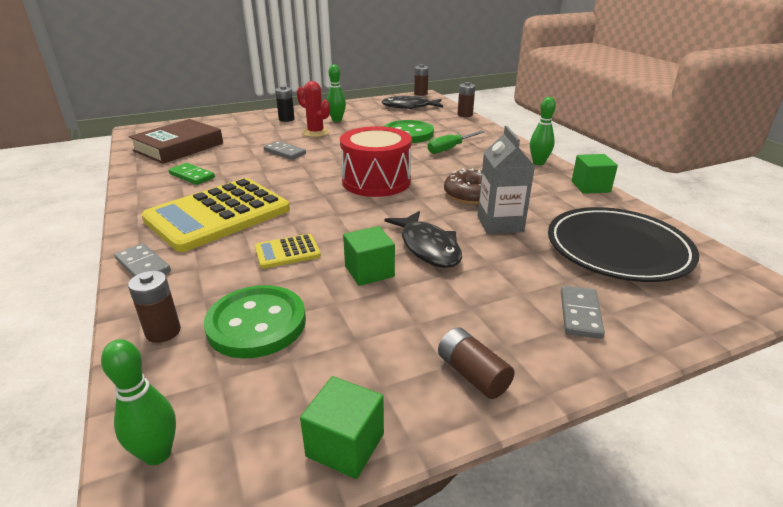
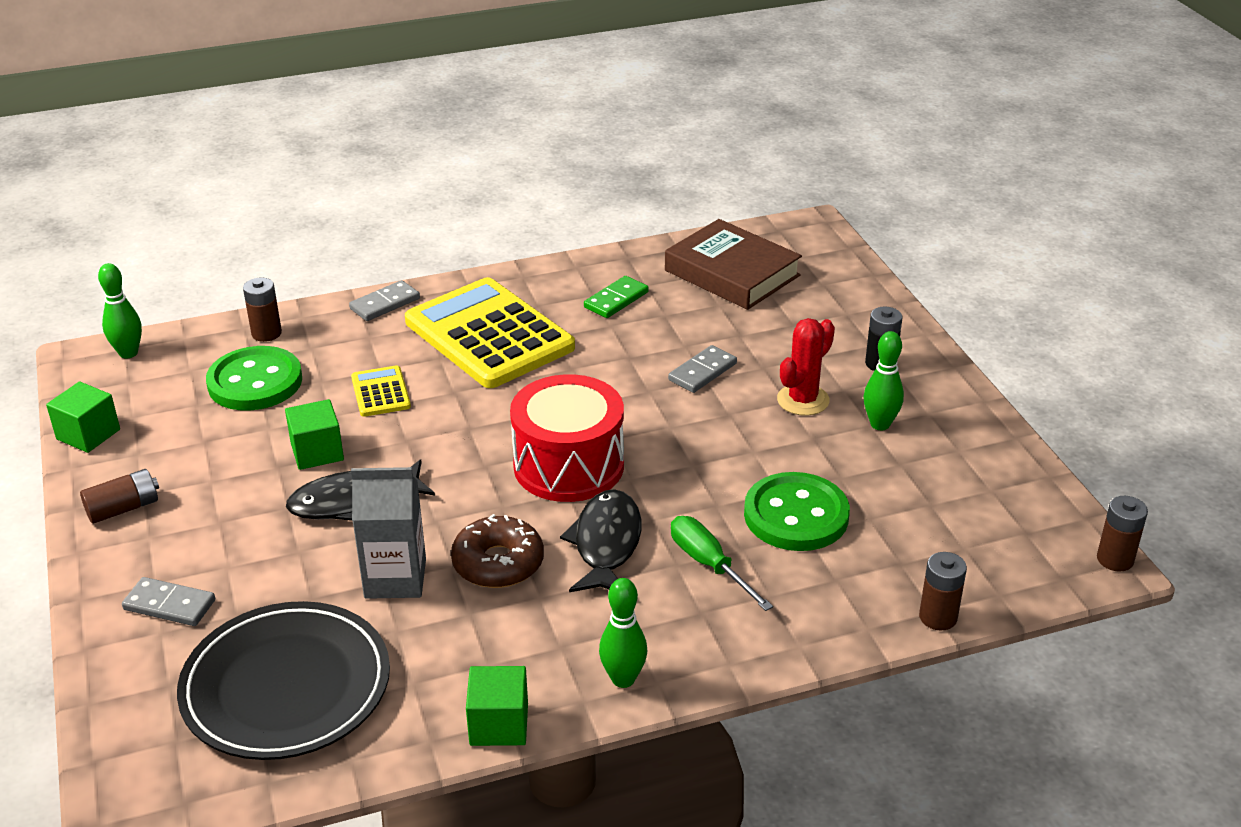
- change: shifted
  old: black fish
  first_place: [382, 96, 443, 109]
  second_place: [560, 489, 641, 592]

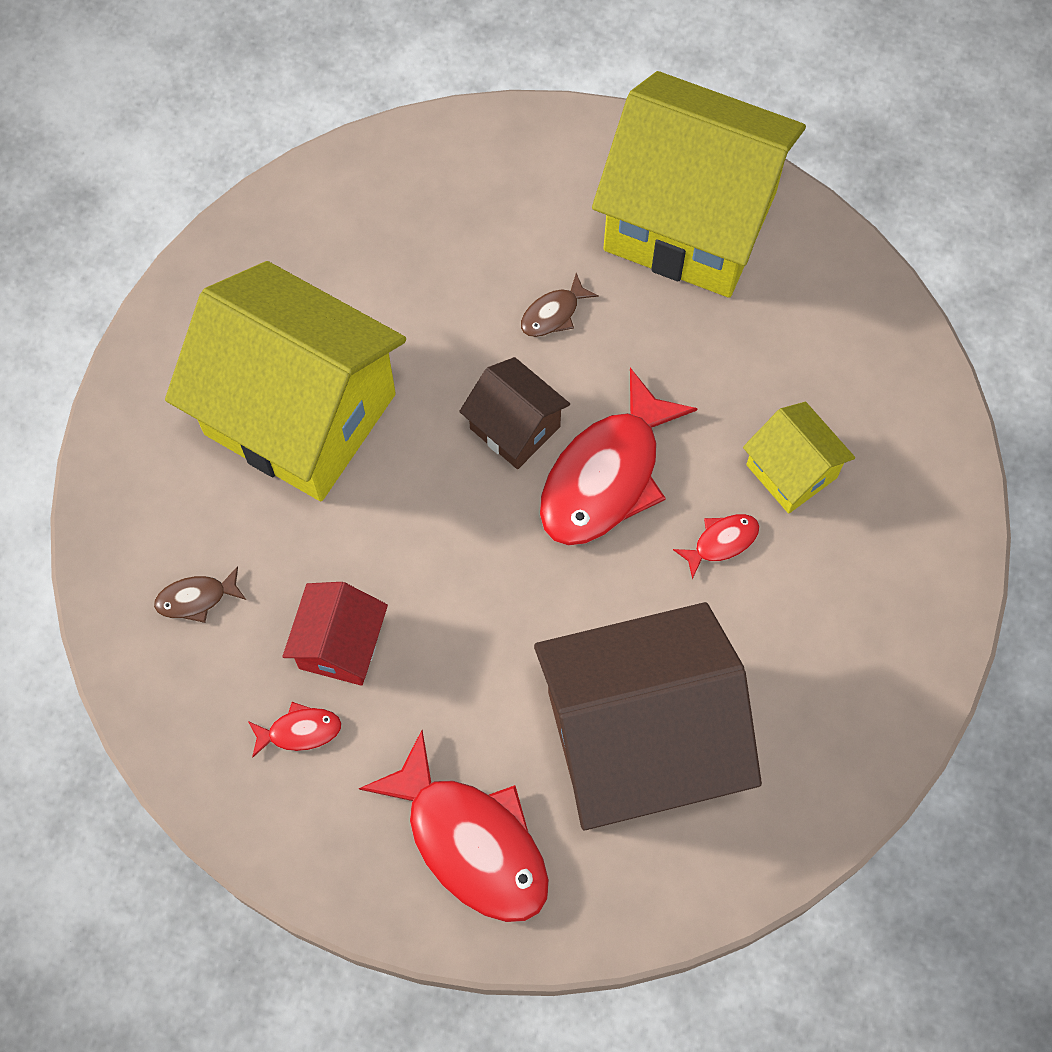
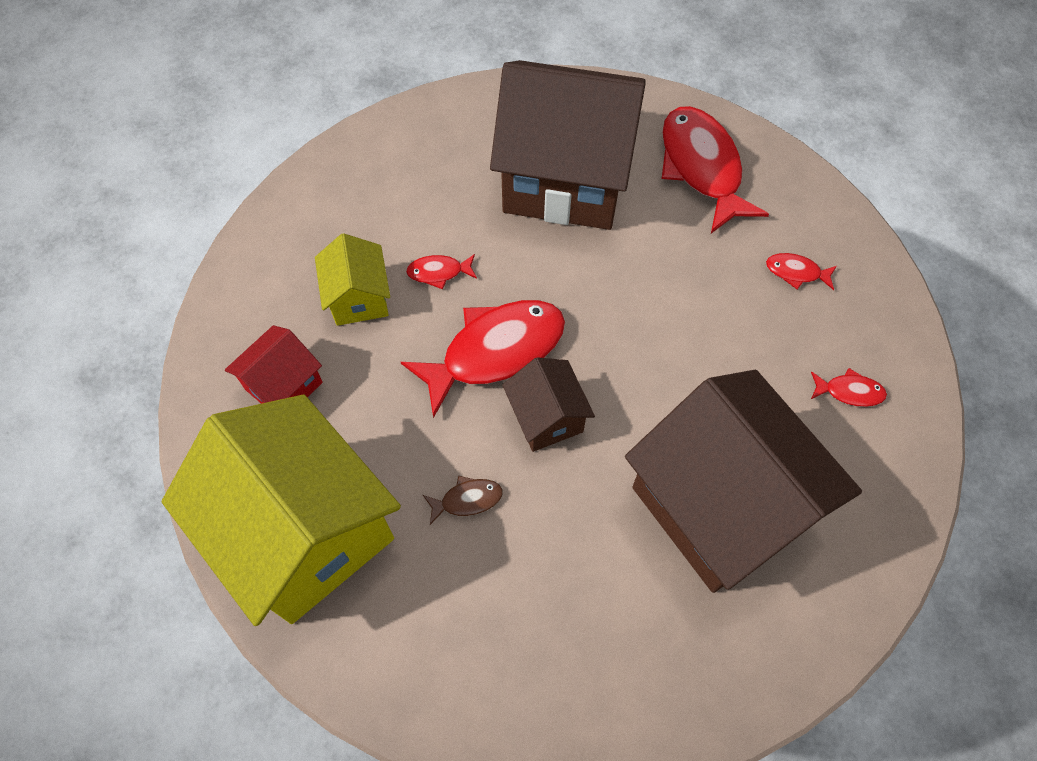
- change: repainted
  old: yellow house
  new: brown house
  first_place: [165, 261, 406, 501]
  second_place: [625, 370, 862, 593]
- change: repainted
  old: brown fish
  new: red fish
  first_place: [154, 566, 246, 623]
  second_place: [811, 368, 887, 407]
- change: shifted
  old: red house
  first_place: [282, 582, 388, 686]
  second_place: [225, 325, 323, 404]

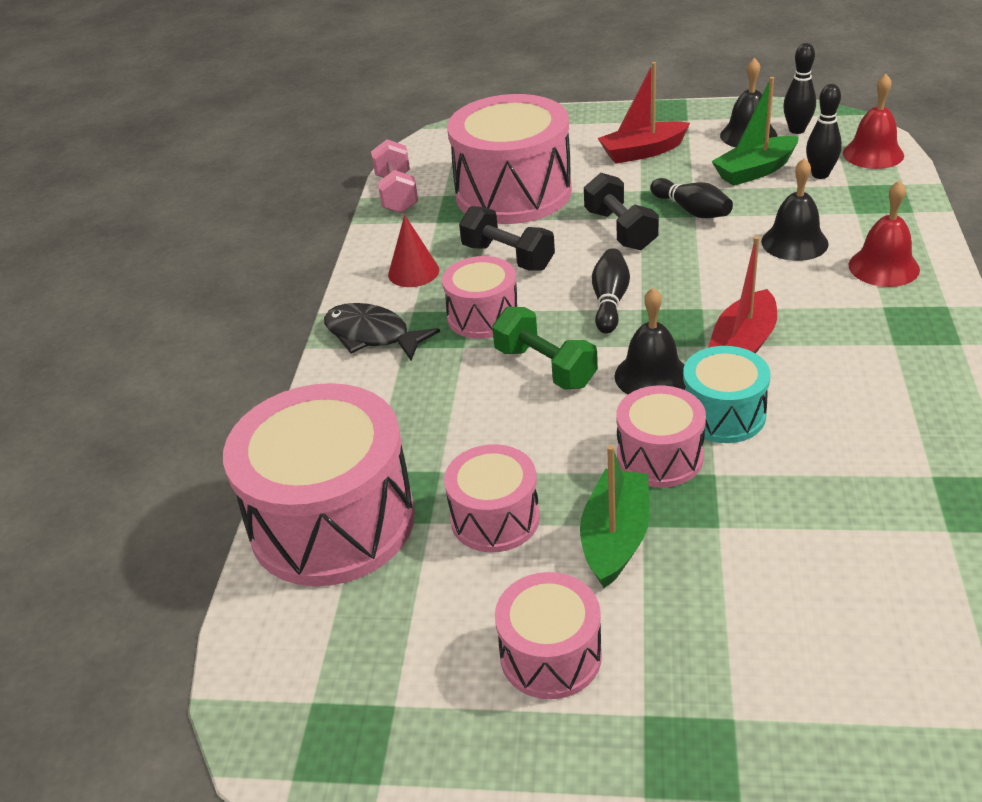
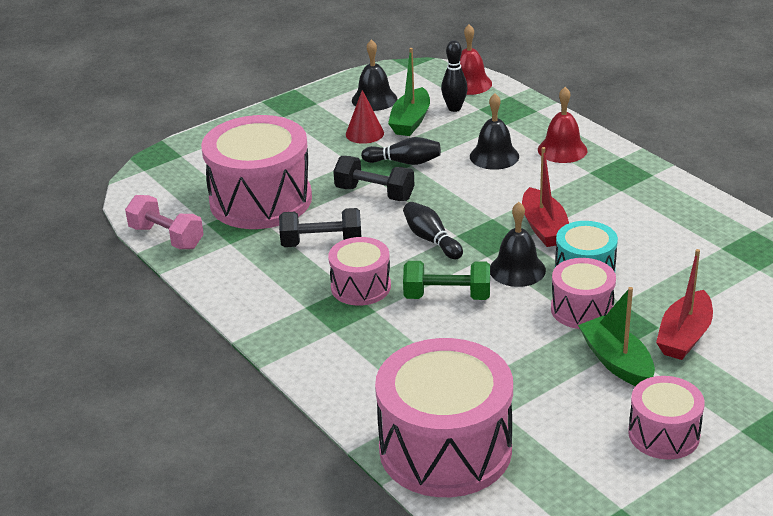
- change: gone
  old: black bowling pin
  first_place: [783, 43, 816, 134]
- change: shifted
  old: red boat
  first_place: [598, 62, 690, 164]
  second_place: [656, 249, 713, 360]
- change: shifted
  old: red cone
  first_place: [388, 215, 439, 287]
  second_place: [346, 90, 384, 144]
- change: gone
  old: black fish
  first_place: [324, 303, 440, 361]
- change: gone
  old: pink drum
  first_place: [444, 444, 540, 552]

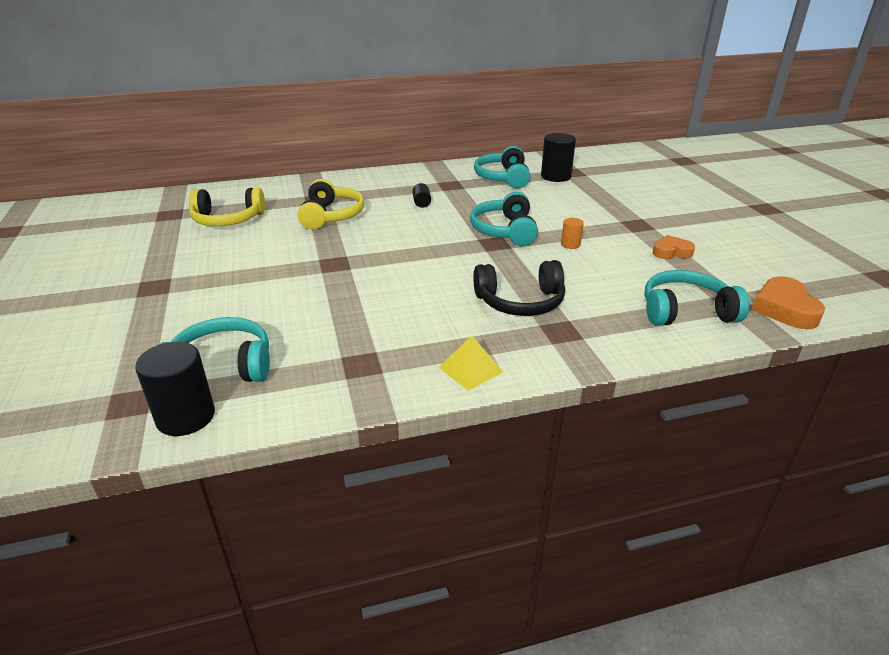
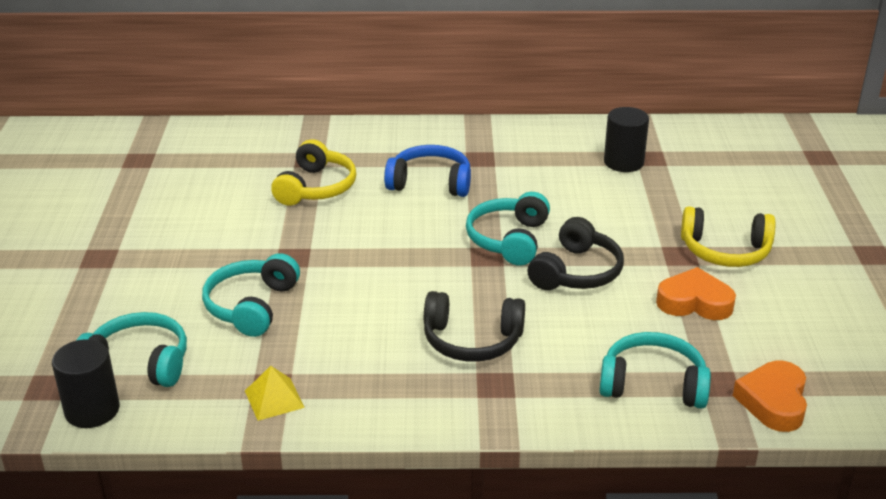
- change: shifted
  old: turquoise headphones
  first_place: [474, 146, 530, 188]
  second_place: [202, 253, 300, 337]
- change: swapped
  old: black cylinder
  new: blue headphones
  first_place: [412, 183, 431, 208]
  second_place: [384, 145, 471, 197]
- change: shifted
  old: yellow headphones
  first_place: [189, 187, 265, 226]
  second_place: [681, 206, 776, 267]
- change: swapped
  old: orange cylinder
  new: black headphones
  first_place: [561, 218, 584, 249]
  second_place: [527, 217, 624, 290]
- change: scaled
  old: orange heart
  first_place: [653, 235, 695, 259]
  second_place: [656, 267, 736, 320]
  factor: 1.52
- change: shifted
  old: yellow pyramid
  first_place: [439, 336, 503, 391]
  second_place: [245, 366, 305, 421]

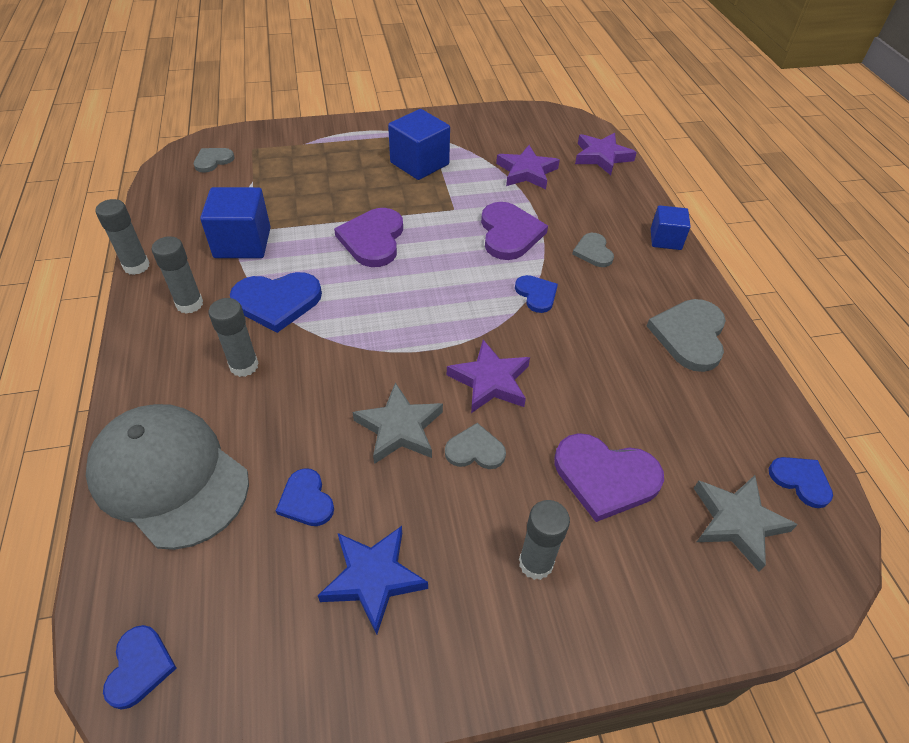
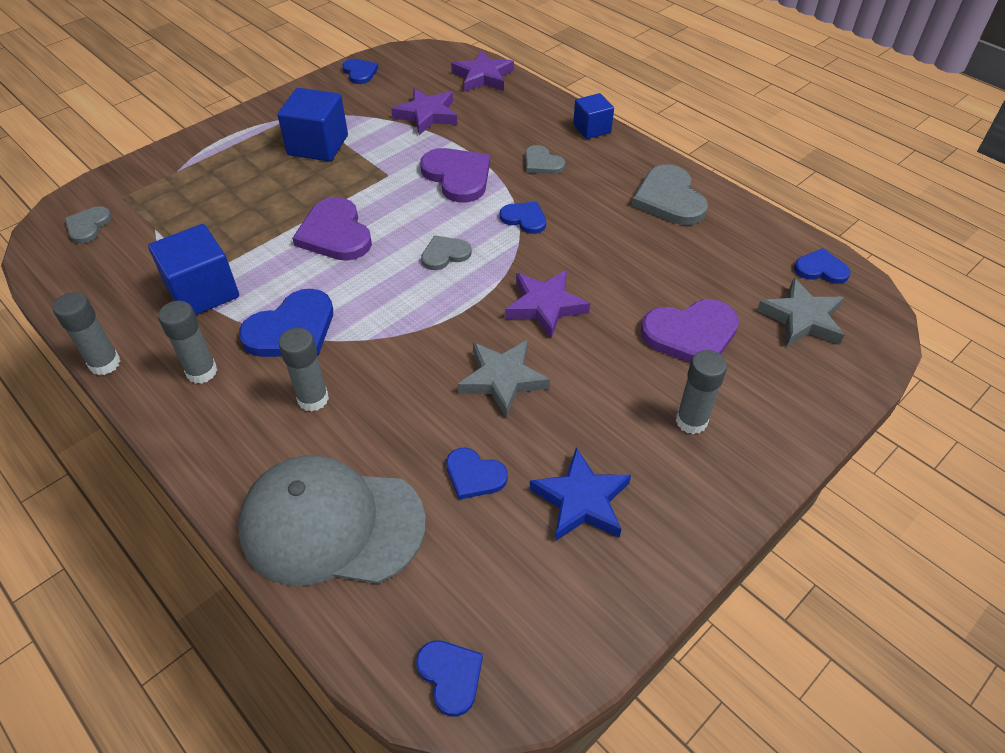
- change: shifted
  old: grey heart
  first_place: [445, 423, 506, 469]
  second_place: [421, 235, 472, 270]
- change: new
  new: blue heart
  second_place: [342, 59, 378, 84]

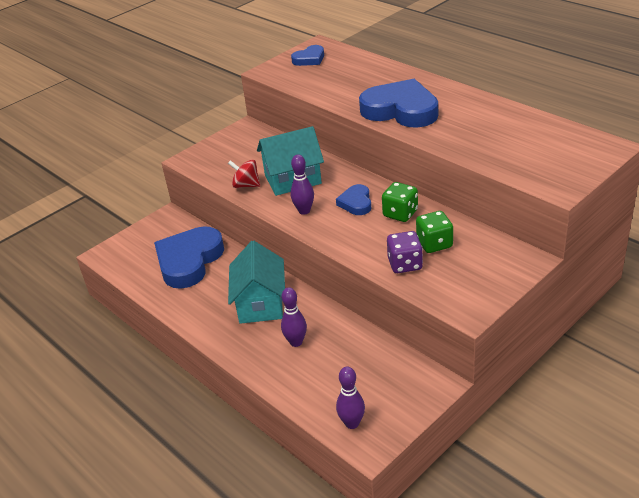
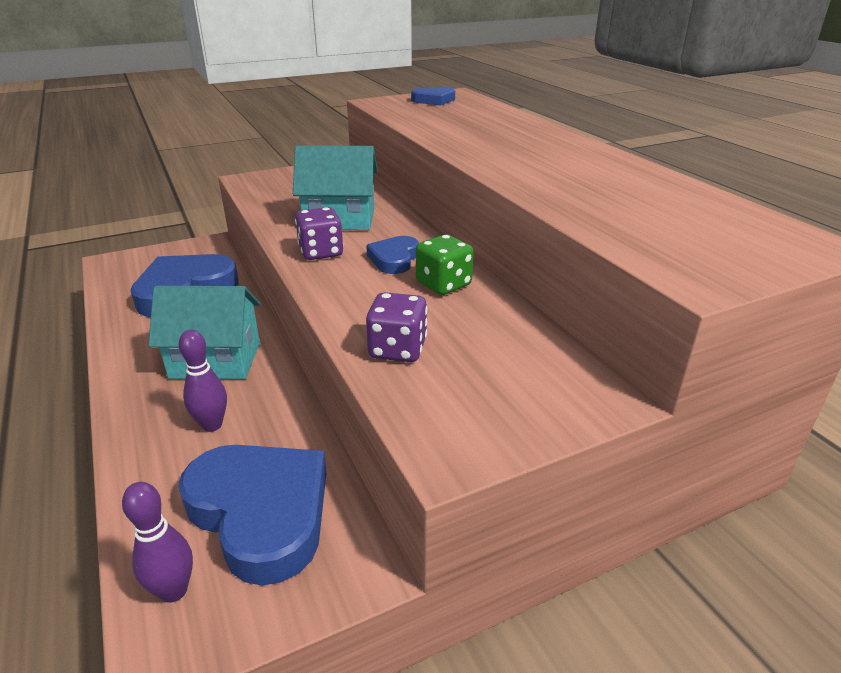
- change: shifted
  old: blue heart
  first_place: [359, 79, 438, 128]
  second_place: [178, 445, 327, 585]
- change: swapped
  old: purple bowling pin
  new: purple dice
  first_place: [291, 154, 314, 215]
  second_place: [295, 207, 344, 260]
- change: gone
  old: red spinning top
  first_place: [228, 160, 260, 188]
- change: gone
  old: green dice
  first_place: [416, 211, 453, 253]
- change: rotated
  old: turquoise house
  first_place: [228, 241, 285, 324]
  second_place: [148, 286, 261, 379]
  degrees: 75

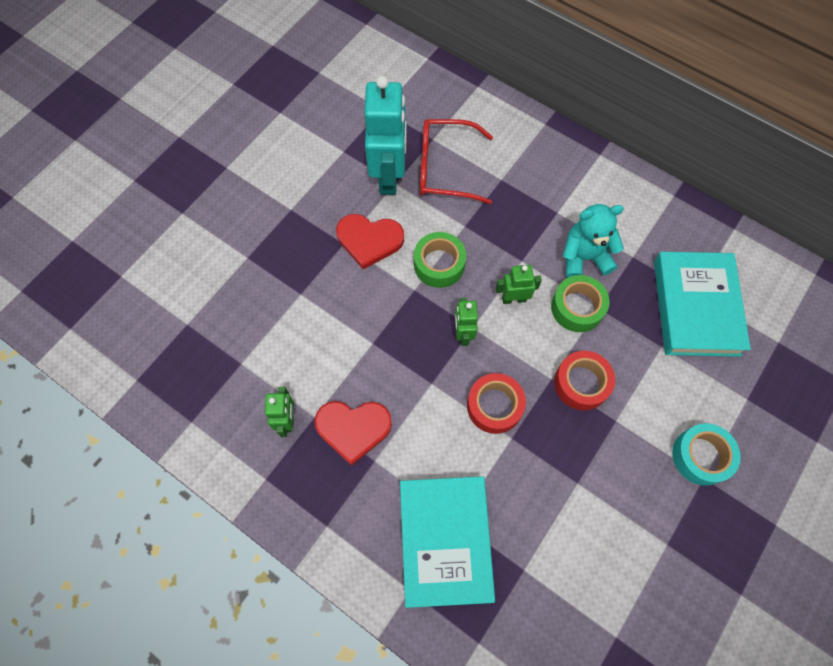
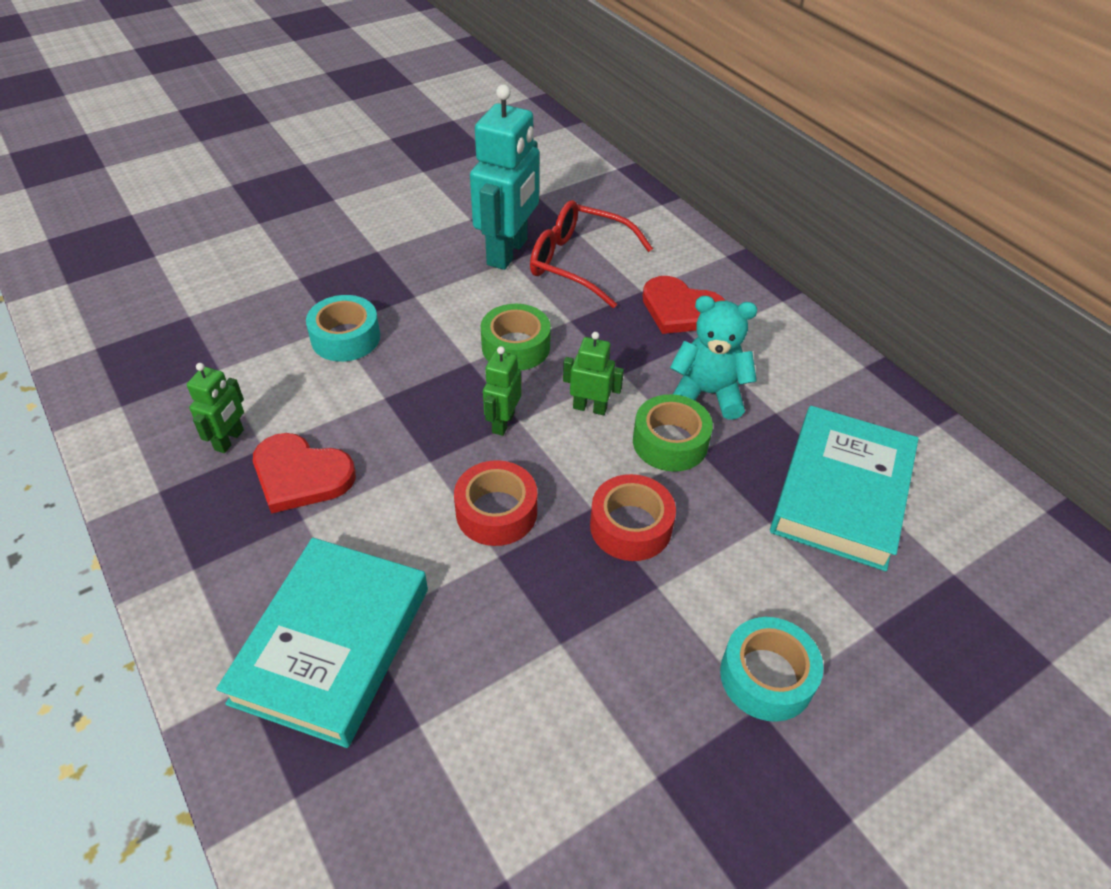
- change: shifted
  old: red heart
  first_place: [336, 214, 404, 269]
  second_place: [642, 276, 726, 334]
- change: new
  new: turquoise tape
  second_place: [306, 295, 380, 362]

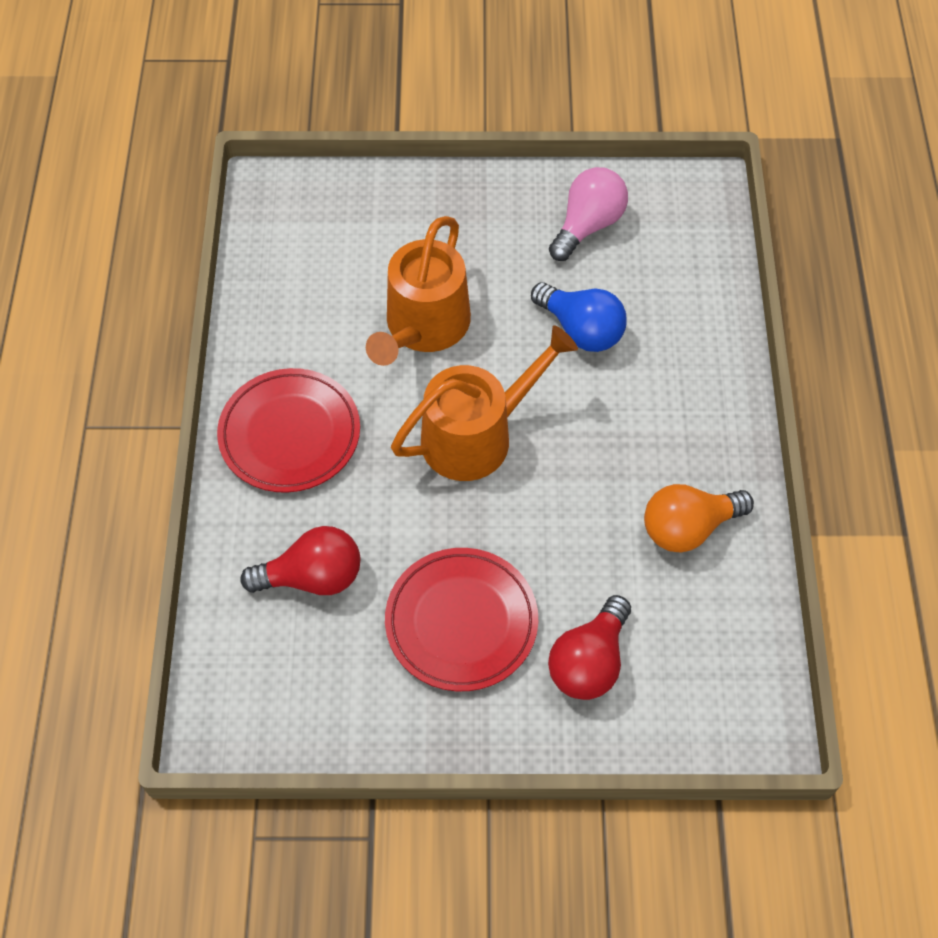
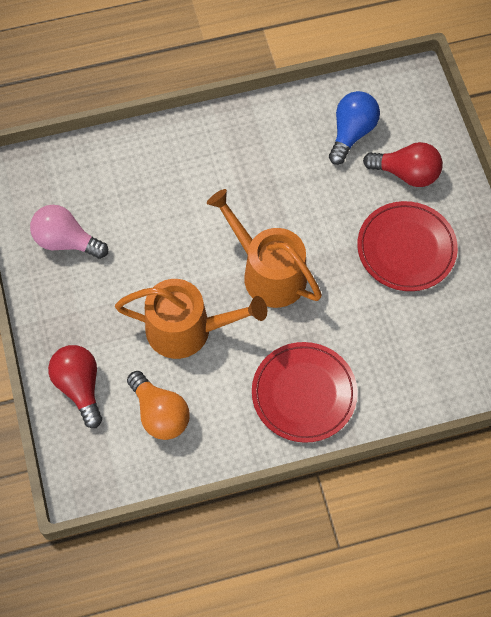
- change: shifted
  old: blue light bulb
  first_place: [531, 282, 627, 352]
  second_place: [329, 91, 380, 165]
- change: shifted
  old: orange light bulb
  first_place: [644, 484, 754, 552]
  second_place: [127, 371, 190, 440]
- change: shifted
  old: red light bulb
  first_place: [241, 526, 360, 595]
  second_place: [48, 345, 102, 428]

